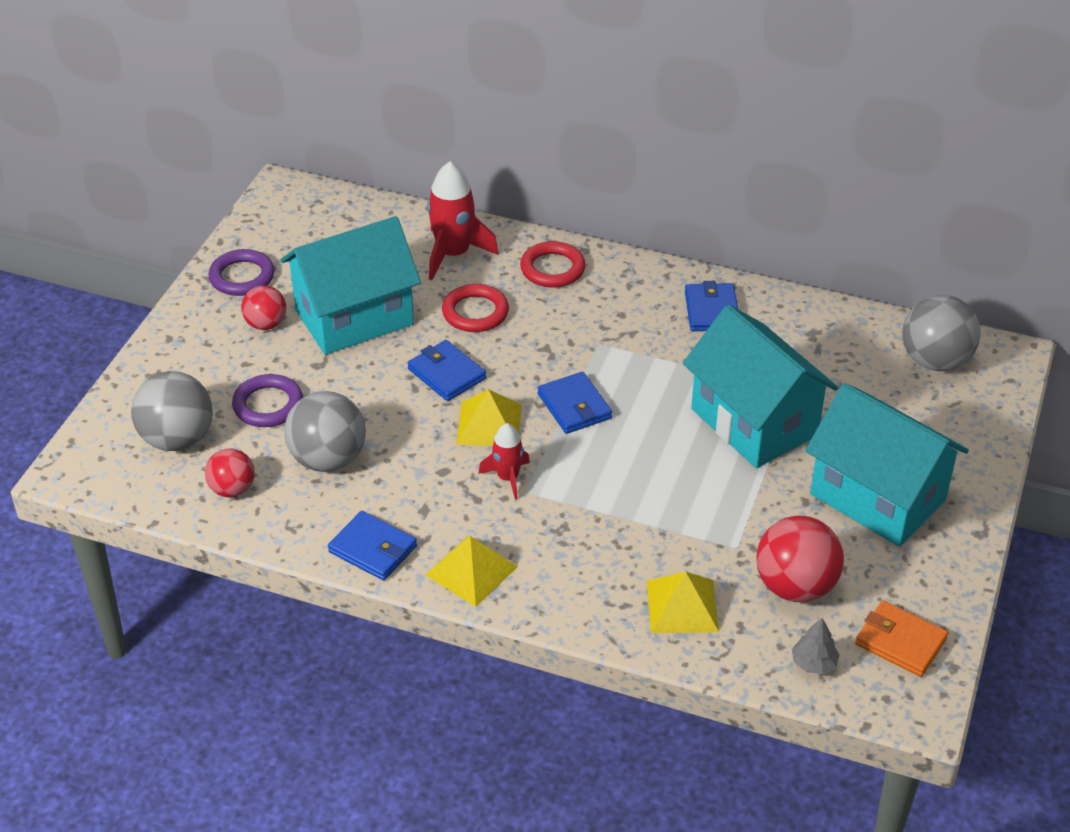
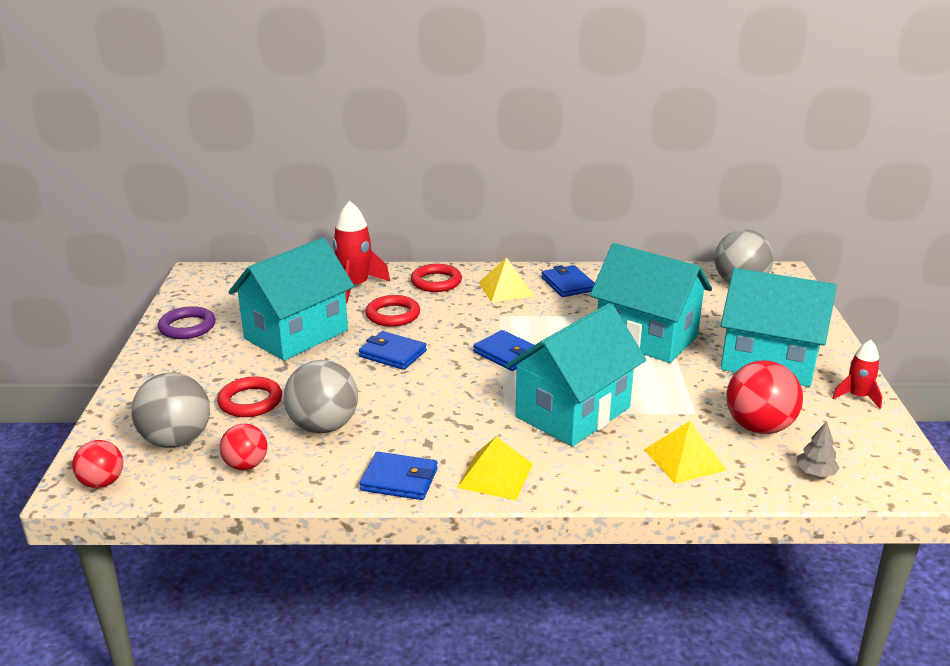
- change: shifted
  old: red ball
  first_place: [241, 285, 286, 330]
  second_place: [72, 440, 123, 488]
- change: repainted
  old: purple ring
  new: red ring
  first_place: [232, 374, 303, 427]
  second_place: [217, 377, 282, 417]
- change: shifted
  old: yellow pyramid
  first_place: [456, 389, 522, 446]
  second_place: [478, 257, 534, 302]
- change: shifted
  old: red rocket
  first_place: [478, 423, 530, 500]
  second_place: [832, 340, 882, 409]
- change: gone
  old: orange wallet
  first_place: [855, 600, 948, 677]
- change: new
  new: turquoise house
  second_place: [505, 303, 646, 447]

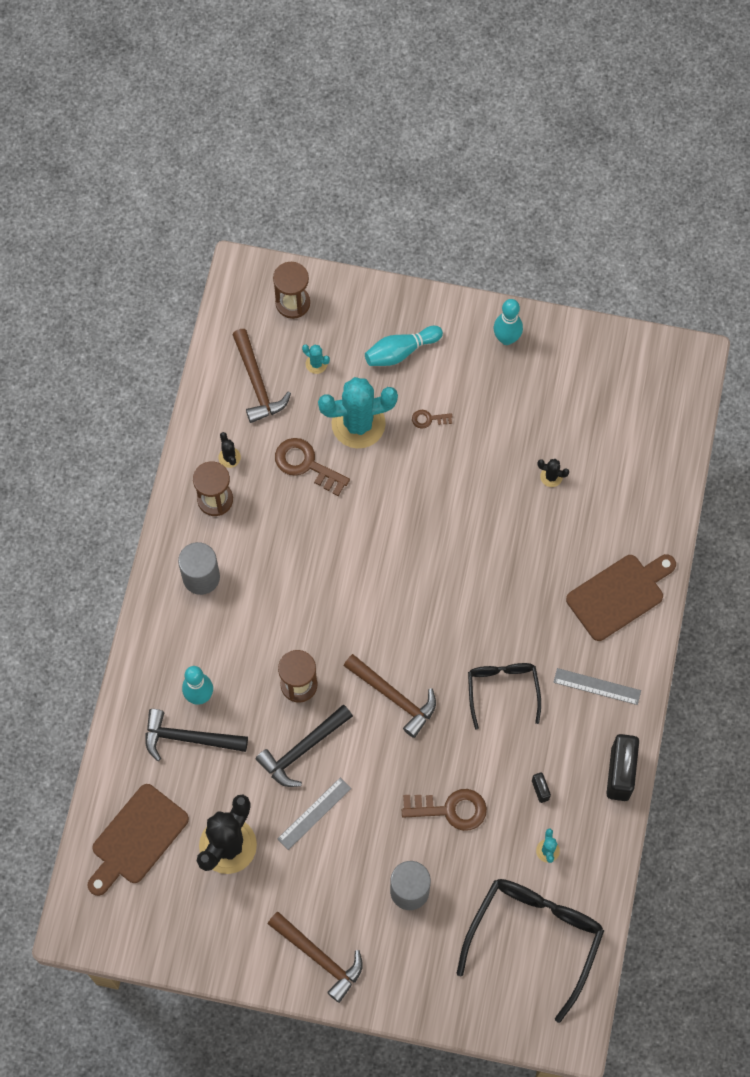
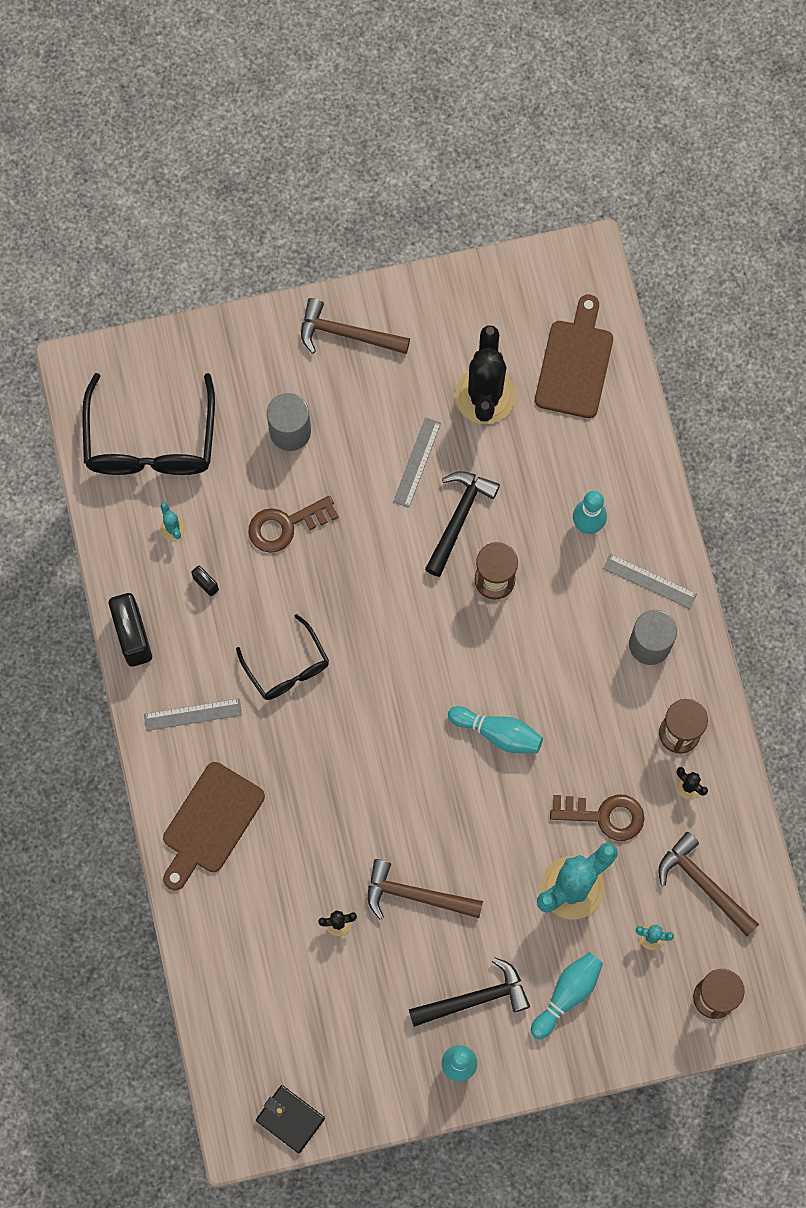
- change: gone
  old: brown key
  first_place: [412, 410, 452, 429]
- change: shifted
  old: brown hammer
  first_place: [344, 654, 436, 738]
  second_place: [368, 859, 483, 919]
- change: shifted
  old: black hammer
  first_place: [145, 709, 248, 761]
  second_place: [409, 957, 530, 1027]
- change: new
  new: grey ruler
  second_place: [603, 554, 697, 609]
- change: new
  new: turquoise bowling pin
  second_place: [448, 706, 543, 753]
- change: new
  new: black wallet
  second_place: [256, 1085, 325, 1153]

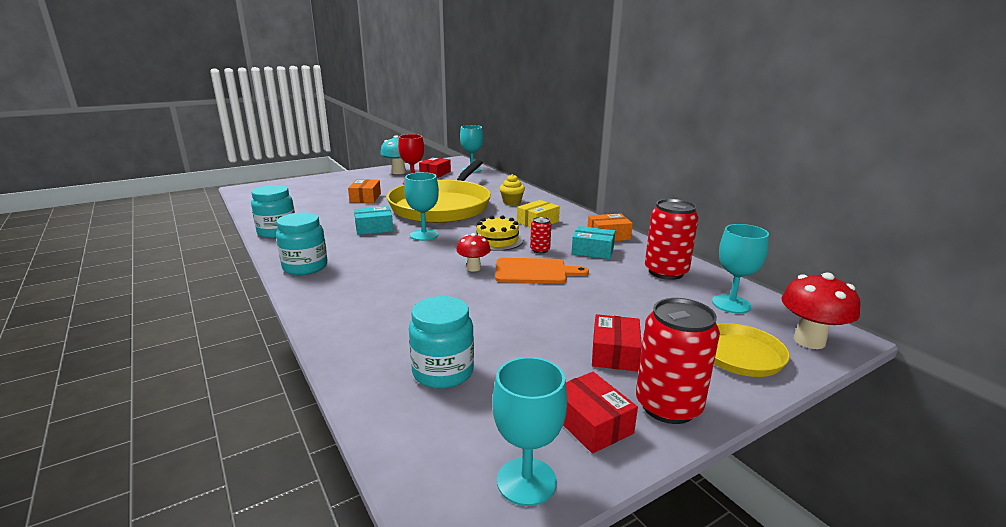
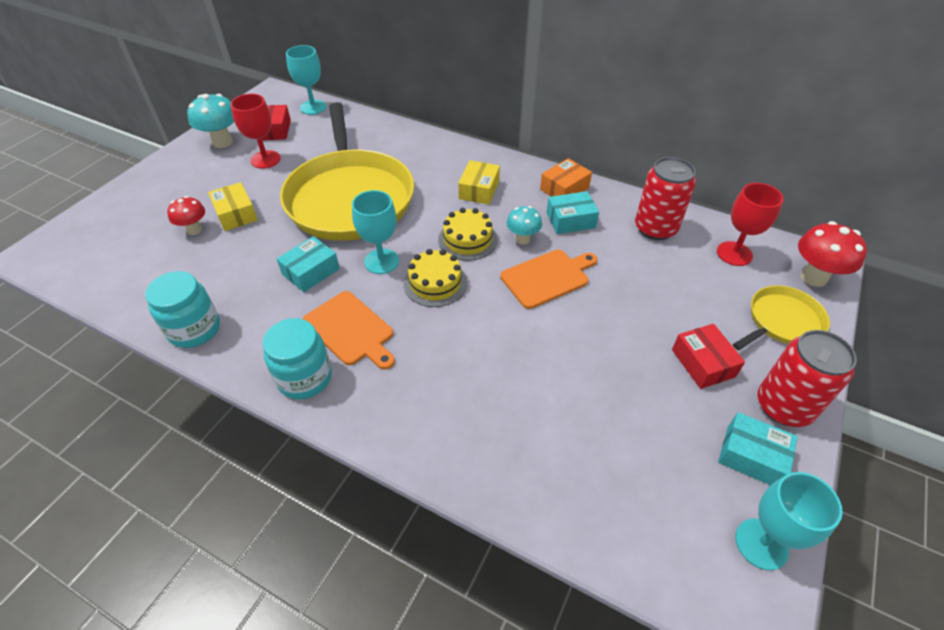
- change: gone
  old: yellow cupcake
  first_place: [500, 174, 525, 205]
- change: repainted
  old: orange box
  new: yellow box
  first_place: [348, 179, 381, 203]
  second_place: [208, 182, 258, 231]
- change: swapped
  old: red can
  new: turquoise mushroom
  first_place: [530, 217, 551, 253]
  second_place: [507, 206, 542, 245]
- change: repainted
  old: turquoise goblet
  new: red goblet
  first_place: [712, 224, 769, 313]
  second_place: [717, 183, 783, 266]
- change: shifted
  old: red mushroom
  first_place: [456, 233, 490, 272]
  second_place: [167, 196, 205, 235]
- change: gone
  old: turquoise jar
  first_place: [409, 296, 474, 389]
- change: repainted
  old: red box
  new: turquoise box
  first_place: [563, 372, 638, 454]
  second_place: [718, 412, 798, 485]
- change: new
  new: yellow cake
  second_place: [404, 249, 467, 307]
- change: new
  new: orange cutting board
  second_place: [303, 291, 395, 370]

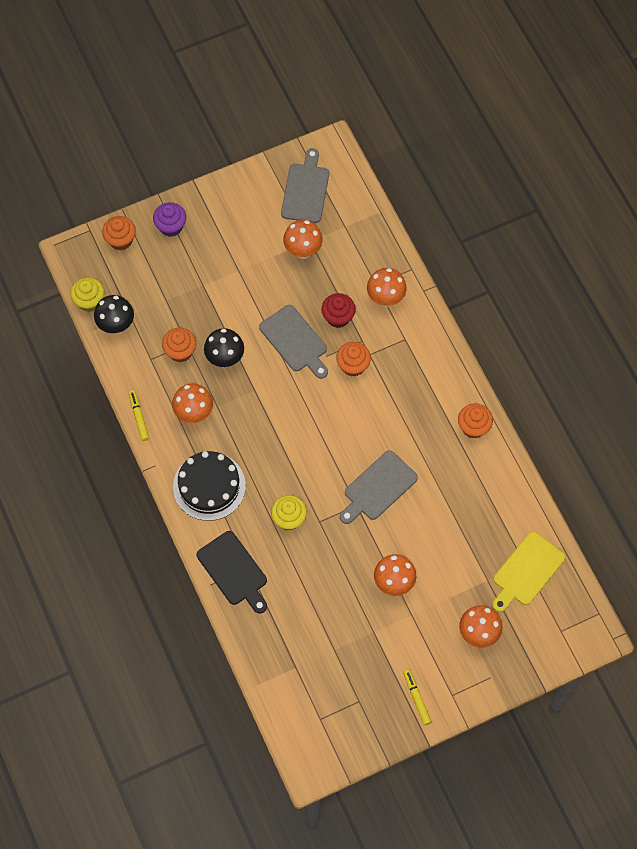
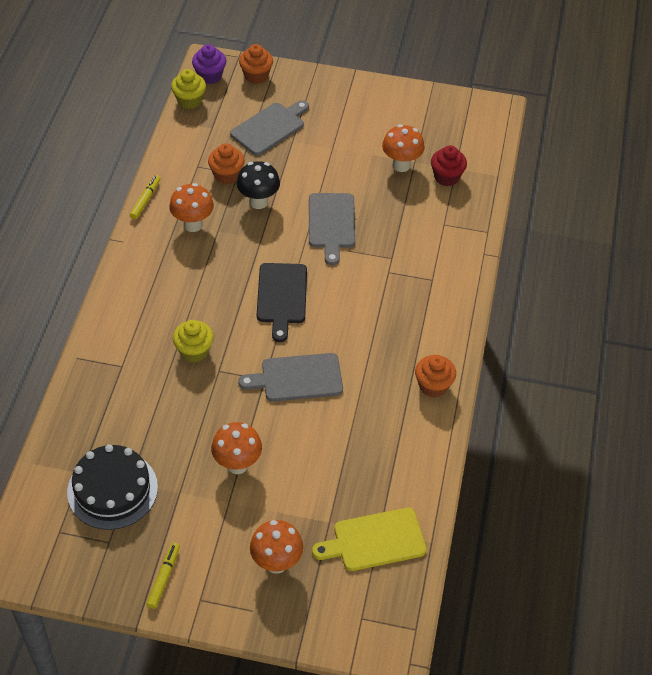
- change: shifted
  old: grey cutting board
  first_place: [281, 148, 329, 223]
  second_place: [230, 100, 309, 155]
- change: shifted
  old: purple cupcake
  first_place: [153, 202, 186, 237]
  second_place: [192, 44, 226, 84]
- change: gone
  old: orange mushroom
  first_place: [367, 268, 407, 307]
- change: shifted
  old: red cupcake
  first_place: [321, 293, 356, 328]
  second_place: [431, 145, 467, 186]
- change: gone
  old: black mushroom
  first_place: [94, 295, 134, 334]
- change: gone
  old: orange cupcake
  first_place: [336, 342, 371, 377]
- change: shifted
  old: black cake
  first_place: [173, 451, 246, 521]
  second_place: [67, 444, 158, 530]
- change: shifted
  old: black cutting board
  first_place: [197, 531, 267, 614]
  second_place: [257, 263, 307, 342]

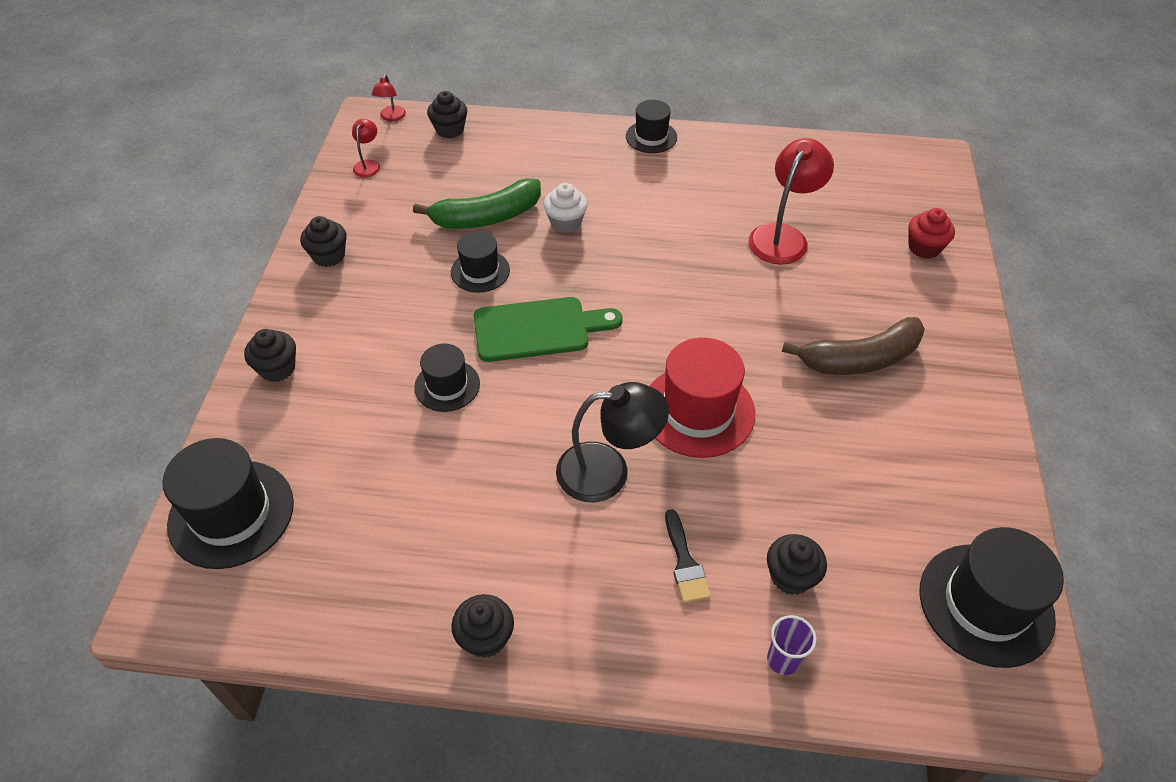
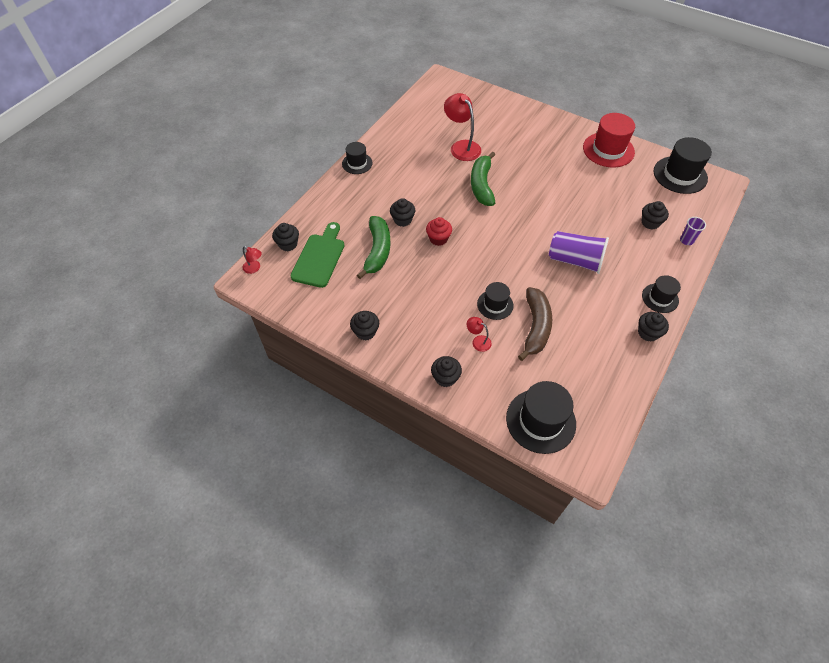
- change: shifted
  old: red lamp
  first_place: [352, 119, 380, 177]
  second_place: [467, 317, 492, 352]
- change: repainted
  old: white cupcake
  new: black cupcake
  first_place: [544, 183, 588, 233]
  second_place: [390, 198, 415, 227]
- change: shifted
  old: red cupcake
  first_place: [908, 208, 955, 259]
  second_place: [426, 217, 452, 246]
- change: shifted
  old: black hat
  first_place: [451, 231, 510, 293]
  second_place: [642, 275, 681, 313]
- change: shifted
  old: green cutting board
  first_place: [474, 297, 622, 362]
  second_place: [290, 222, 345, 288]
- change: shifted
  old: brown banana
  first_place: [782, 317, 925, 375]
  second_place: [518, 287, 552, 361]
- change: shifted
  old: red hat
  first_place: [650, 337, 755, 458]
  second_place: [583, 113, 635, 168]
- change: swapped
  old: black lamp
  new: purple cup
  first_place: [556, 382, 669, 502]
  second_place: [549, 231, 609, 274]
- change: gone
  old: black brush
  first_place: [665, 509, 711, 603]
- change: new
  new: green banana
  second_place: [471, 152, 495, 206]

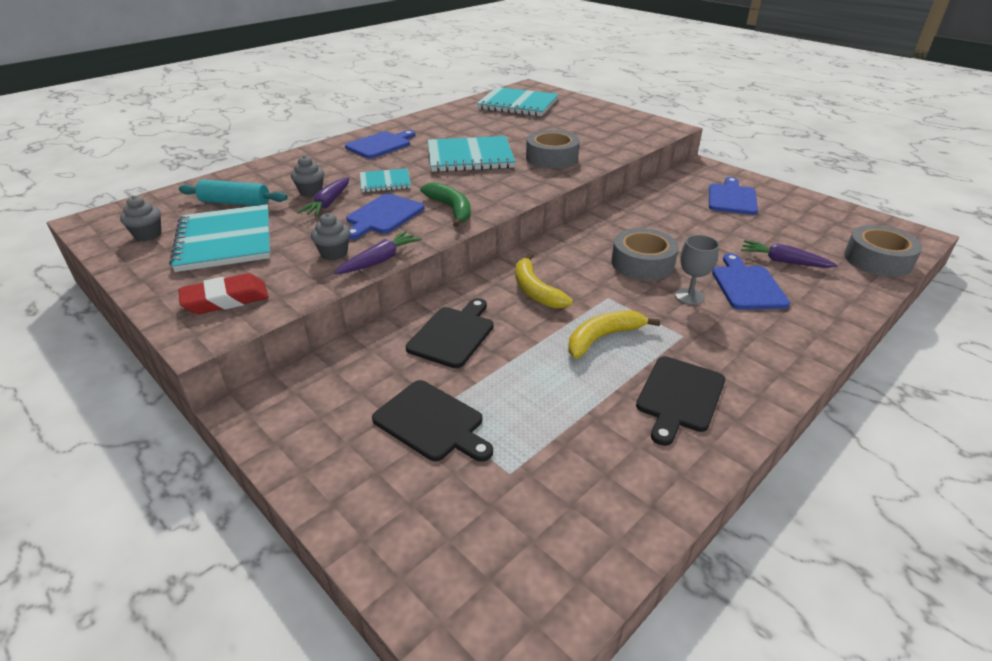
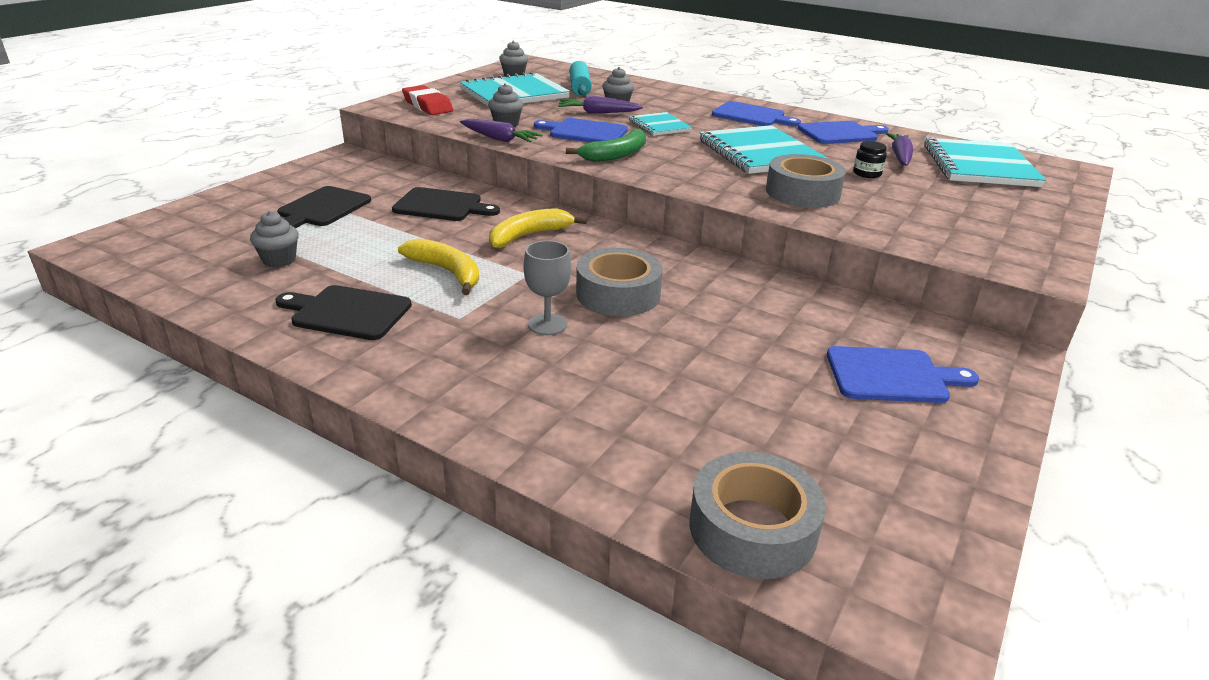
- change: shifted
  old: purple carrot
  first_place: [741, 240, 838, 268]
  second_place: [886, 133, 913, 166]
- change: shifted
  old: blue cutting board
  first_place: [712, 253, 790, 310]
  second_place: [798, 121, 889, 144]
- change: new
  new: black jar
  second_place: [853, 141, 887, 178]
- change: new
  new: grey cupcake
  second_place: [250, 211, 299, 267]

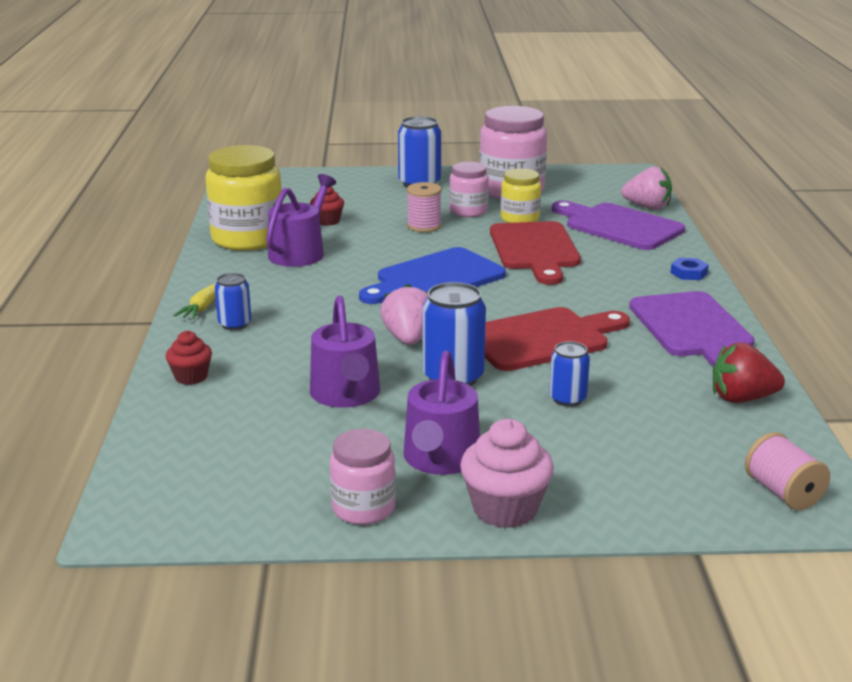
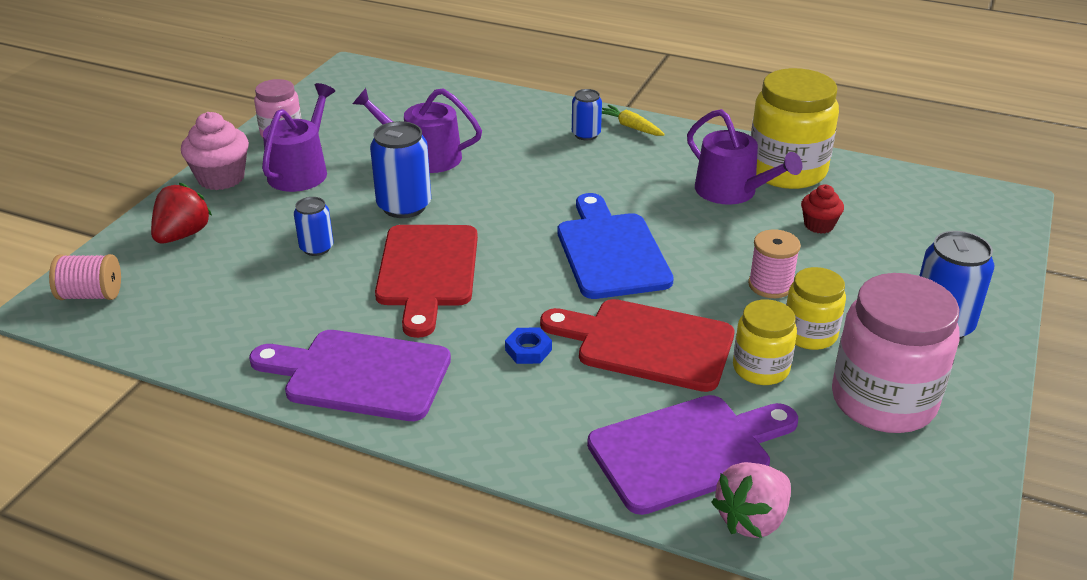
- change: repainted
  old: pink jar
  new: yellow jar
  first_place: [449, 162, 489, 217]
  second_place: [786, 267, 846, 350]
- change: shifted
  old: blue nut
  first_place: [670, 258, 709, 280]
  second_place: [505, 328, 552, 364]
- change: gone
  old: pink strawberry
  first_place: [380, 284, 428, 345]
- change: gone
  old: red cupcake
  first_place: [166, 331, 212, 385]
- change: shifted
  old: red strawberry
  first_place: [713, 343, 785, 403]
  second_place: [151, 183, 212, 243]
- change: rotated
  old: purple watering can
  first_place: [403, 351, 480, 475]
  second_place: [262, 83, 335, 192]
  degrees: 75

